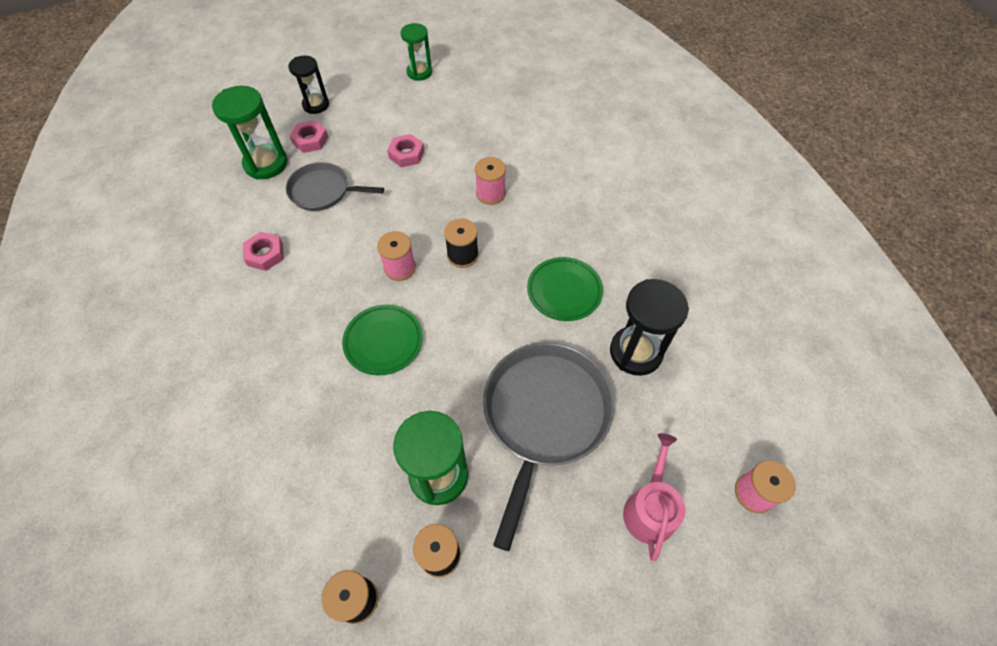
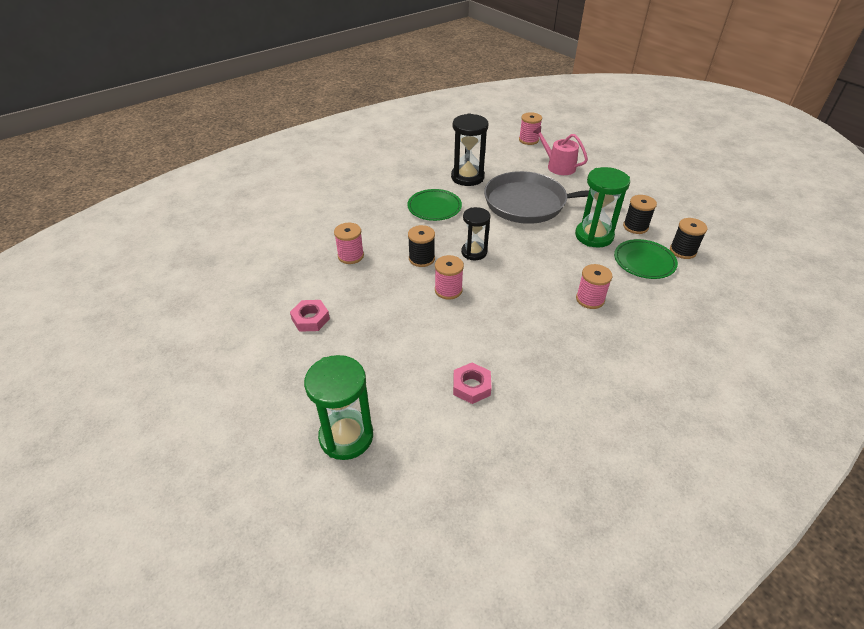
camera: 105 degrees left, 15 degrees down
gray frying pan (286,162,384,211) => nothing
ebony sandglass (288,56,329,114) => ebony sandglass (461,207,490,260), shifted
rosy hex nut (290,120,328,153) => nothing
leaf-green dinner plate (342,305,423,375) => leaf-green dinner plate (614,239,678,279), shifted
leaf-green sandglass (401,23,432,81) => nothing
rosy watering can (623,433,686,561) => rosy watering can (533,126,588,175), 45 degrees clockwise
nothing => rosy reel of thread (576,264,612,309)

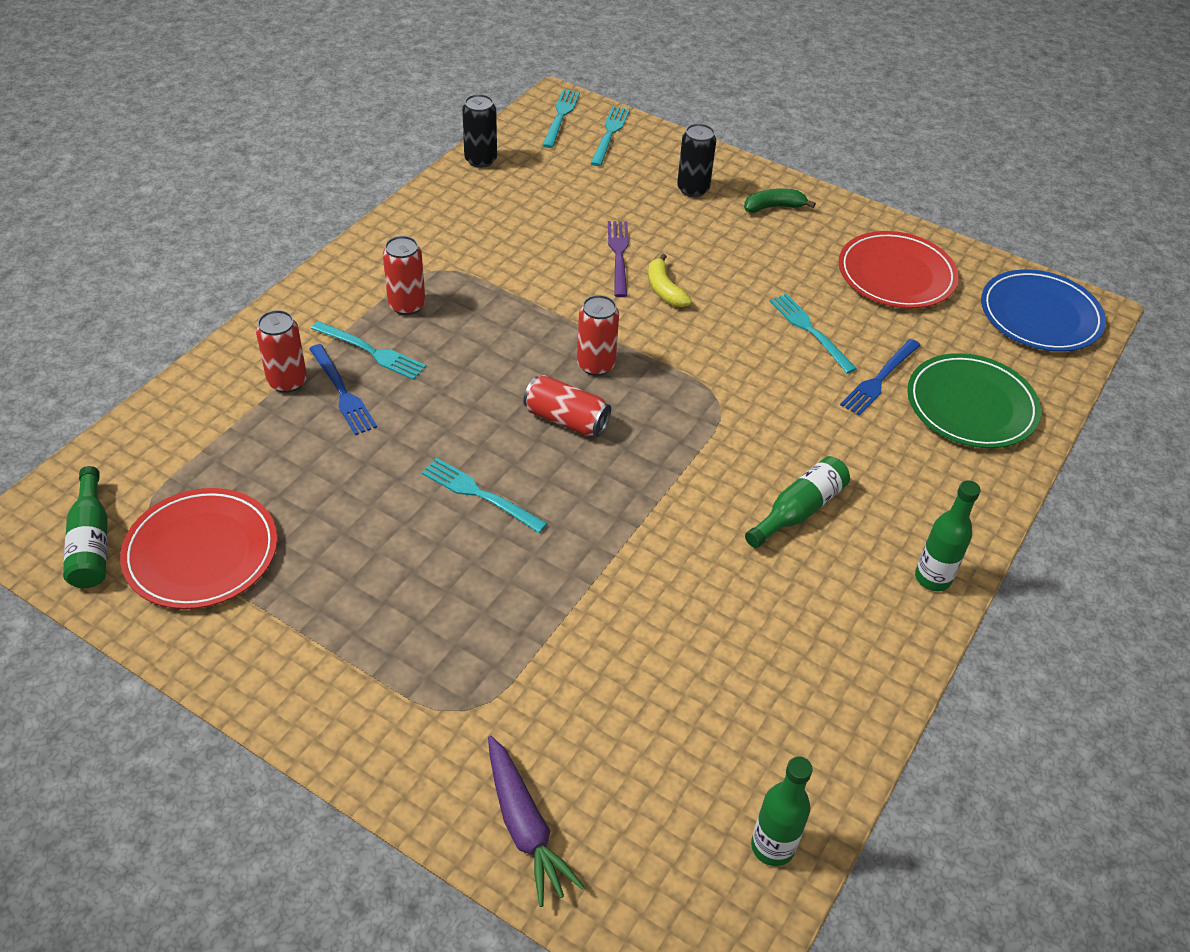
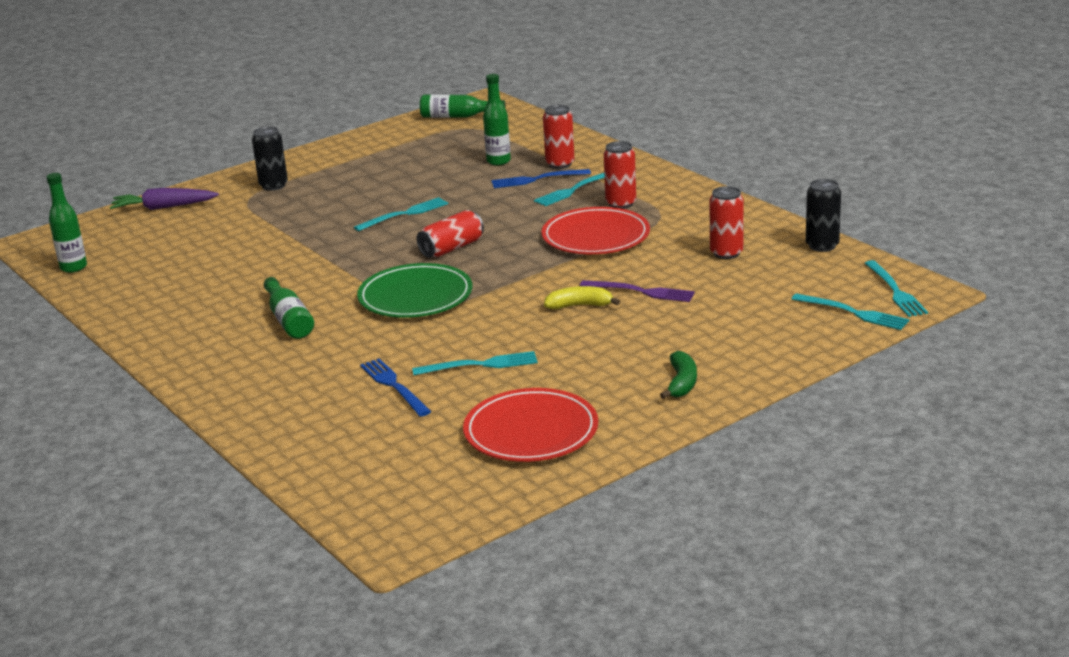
camera: 115 degrees right, 20 degrees down
scarlet dinner plate (120,488,277,609) => scarlet dinner plate (541,207,650,254), shifted
teal table fork (542,89,580,148) => teal table fork (865,260,928,317), 45 degrees clockwise
scarlet can (577,295,619,376) => scarlet can (710,186,744,259), shifted
ebony can (677,123,716,197) => ebony can (252,126,288,191), shifted
leaf-green dinner plate (907,353,1041,448) => leaf-green dinner plate (357,263,472,318), shifted
leaf-green drink bottle (915,480,981,591) => leaf-green drink bottle (483,74,511,165), shifted
cobalt dinner plate (981,269,1106,352) => nothing

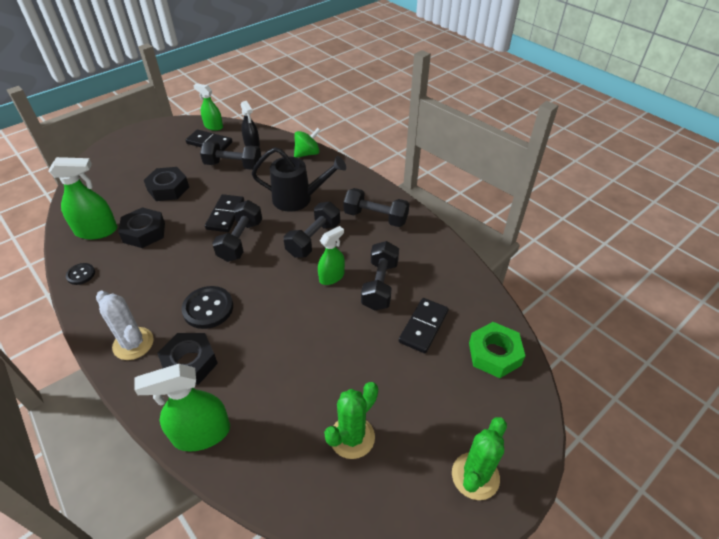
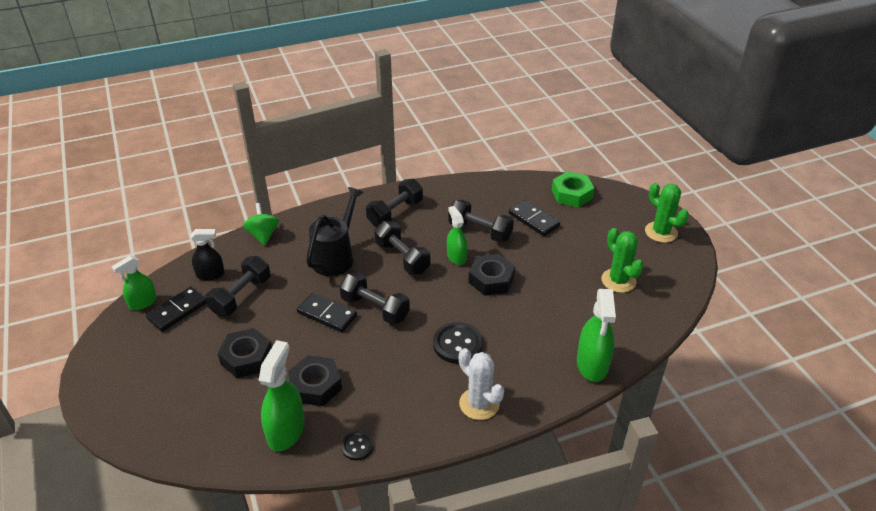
camera: 70 degrees left, 5 degrees down
white saguaro cactus (96,291,154,360) => white saguaro cactus (459,348,504,420), 75 degrees clockwise
ebony hex nut (157,333,218,385) => ebony hex nut (468,254,515,296), shifted

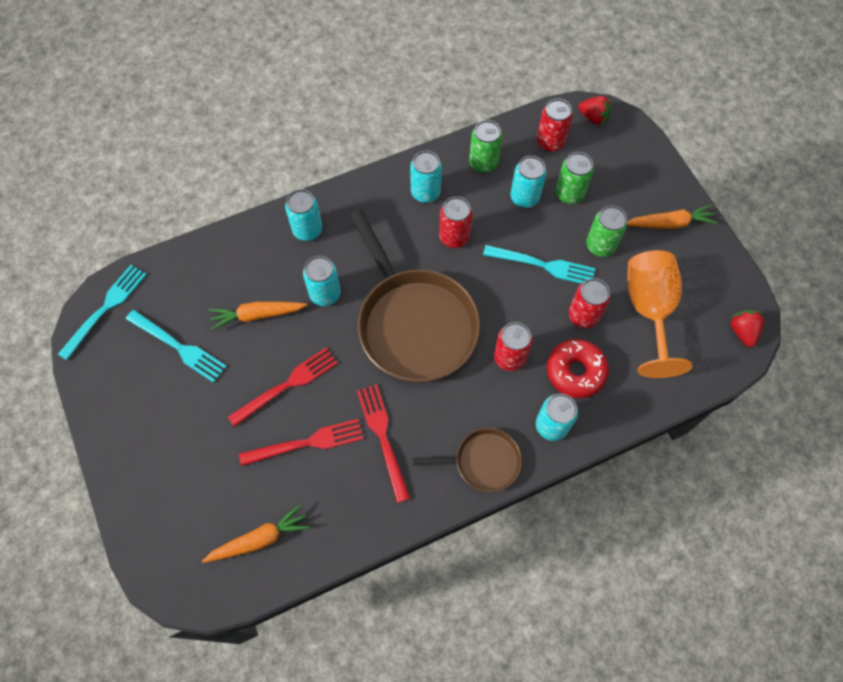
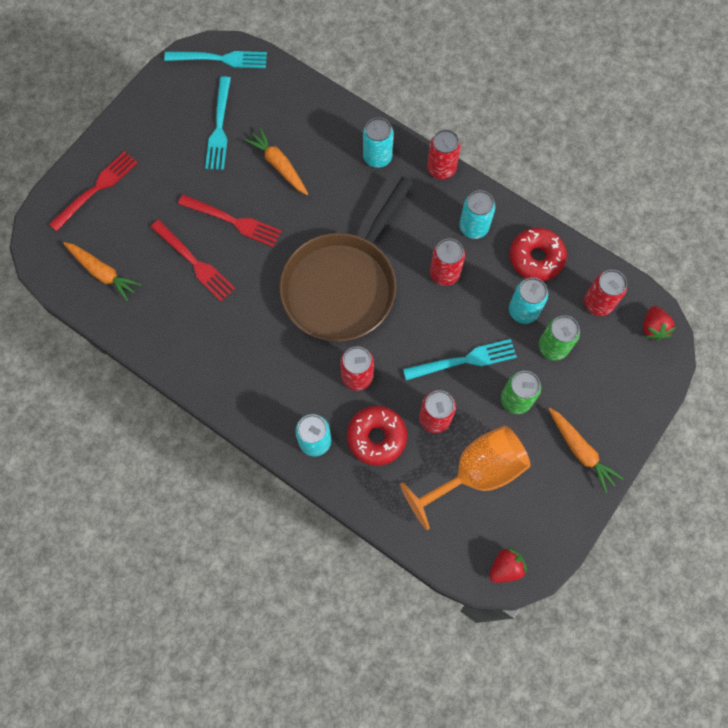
camera: 60 degrees right, 5 degrees up
teal can (303,256,341,306) => nothing
scarlet table fork (357,384,410,503) => scarlet table fork (49,151,138,231), shifted
russet frying pan (413,428,522,492) => nothing
leaf-green can (469,120,502,173) => scarlet glazed donut (510,228,567,281)
teal table fork (483,245,596,284) => teal table fork (403,339,517,380), 90 degrees counterclockwise
nothing => scarlet can (427,129,461,179)

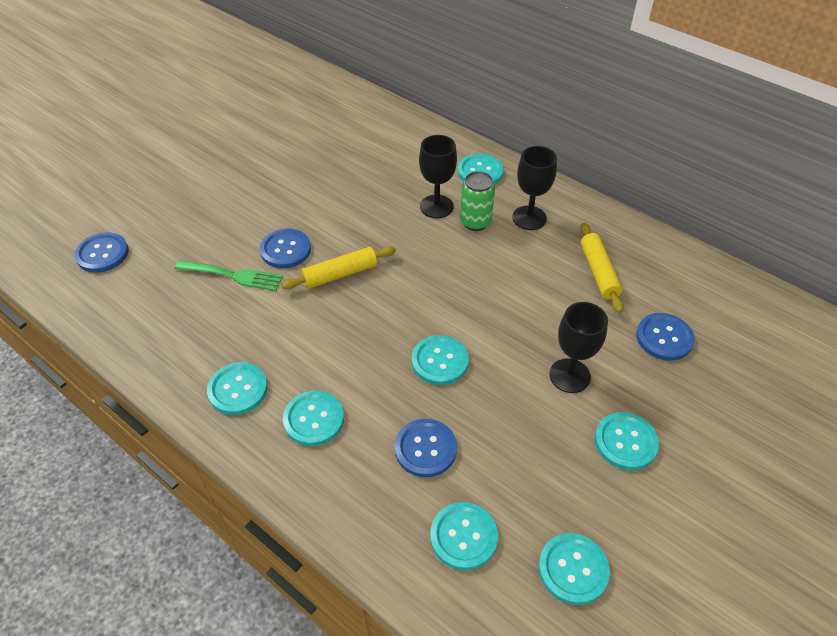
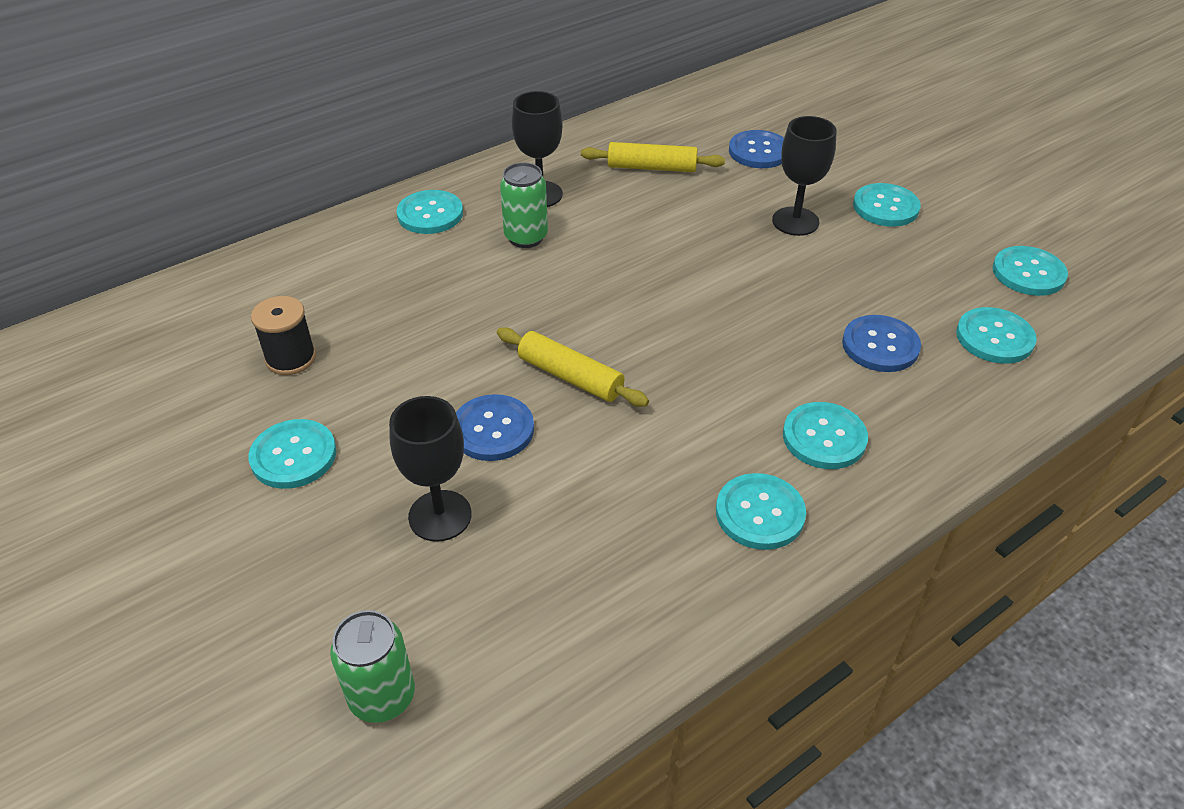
camera: 75 degrees left, 5 degrees down
cobalt sewing button (74,232,129,273) => leaf-green can (330,610,415,723)
leaf-green table fork (175,260,283,291) => nothing
golden rolling pin (281,246,396,290) => golden rolling pin (497,327,649,407), 45 degrees counterclockwise
teal sewing button (412,335,469,385) => teal sewing button (248,419,336,489), shifted
ebony chalice (419,135,457,218) => ebony chalice (389,396,472,542), shifted
nothing => ebony reel of thread (251,296,316,375)

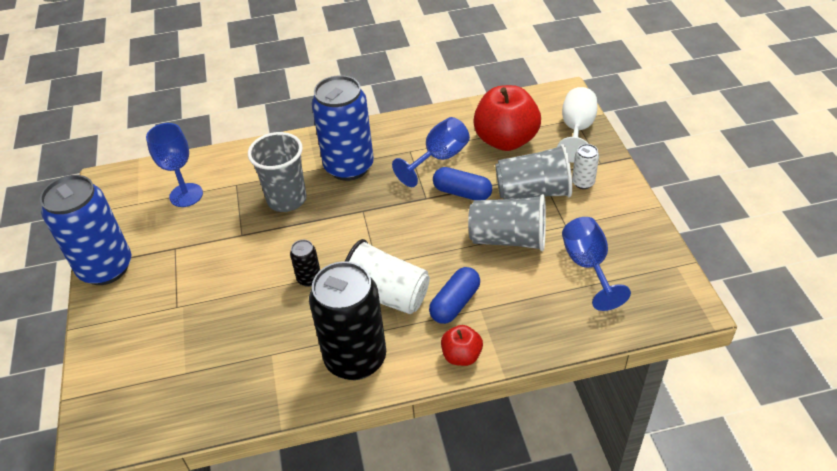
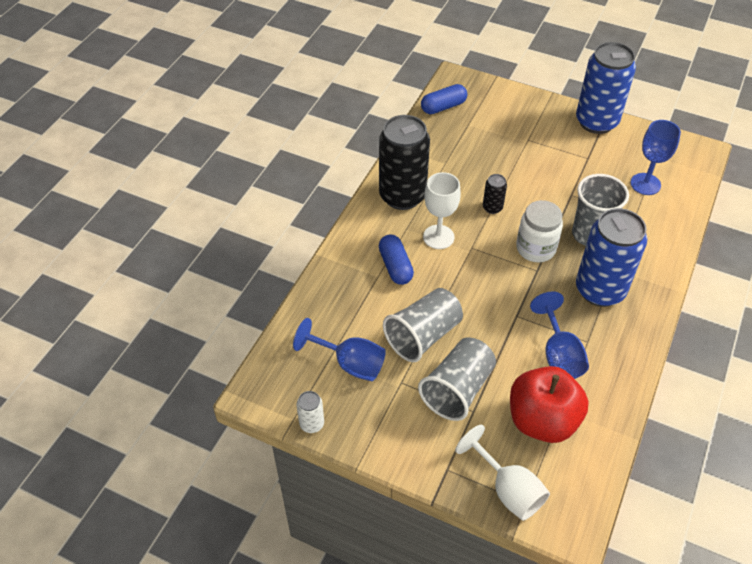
camera: 125 degrees right, 5 degrees up
white tumbler (345,239,430,314) => white chalice (423,172,461,249)
cobalt pill (433,167,492,200) => cobalt pill (421,84,467,114), shifted
scarlet apple fruit (441,325,483,366) => nothing
white can (572,144,599,189) => white can (296,391,324,433), shifted
nothing => white preserve jar (516,200,563,262)

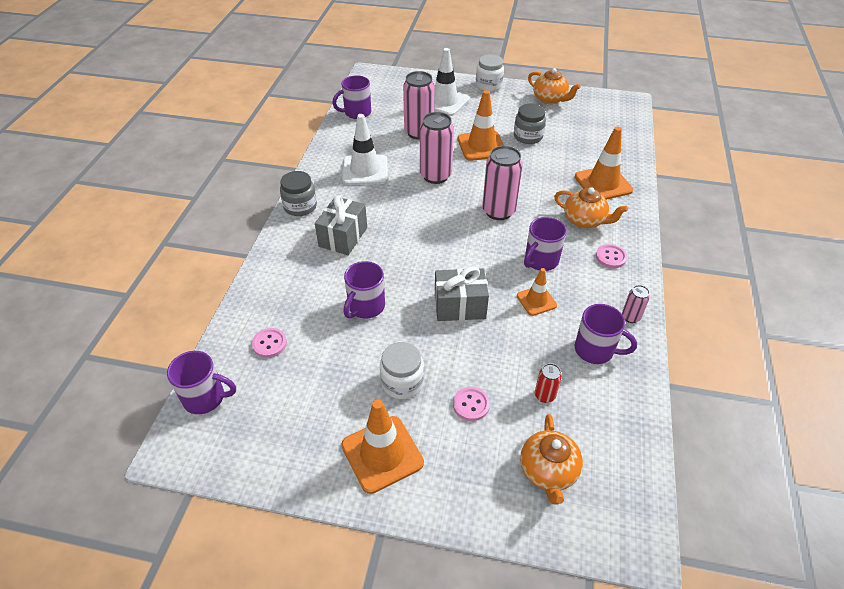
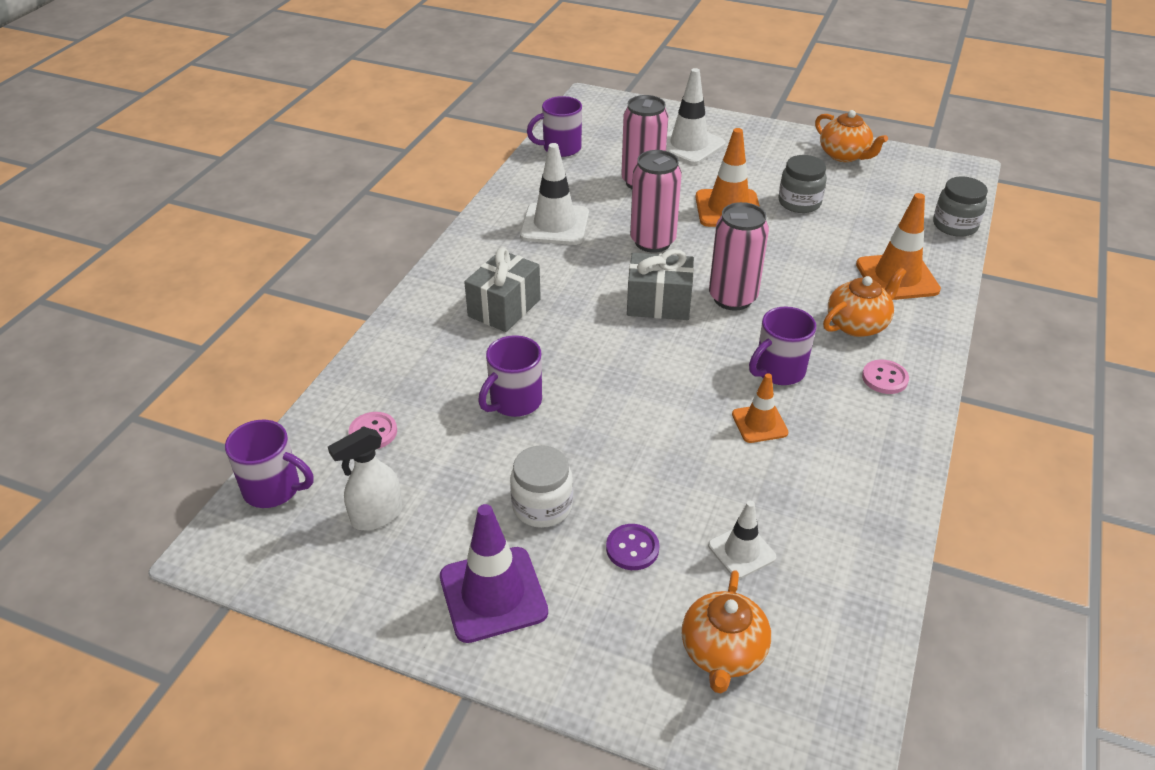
camera: 10 degrees right, 5 degrees down
gray preserve jar (280,171,317,216) => gray preserve jar (933,176,988,237), shifted
orange-coloured traffic cone (341,400,424,494) => violet traffic cone (440,504,548,643)
gray gift (435,266,489,321) => gray gift (627,249,694,320), shifted
rosy sewing button (453,387,490,421) => violet sewing button (606,524,659,570)
white preserve jar (476,54,504,92) => nothing
scarlet can (535,363,562,403) => white traffic cone (708,501,776,579)
orange-coloured china teapot (554,187,628,228) => orange-coloured china teapot (823,267,907,337), 75 degrees counterclockwise
violet mug (575,304,637,364) => nothing
rosy can (622,285,650,323) => nothing
nothing => white spray cleaner (328,427,402,530)

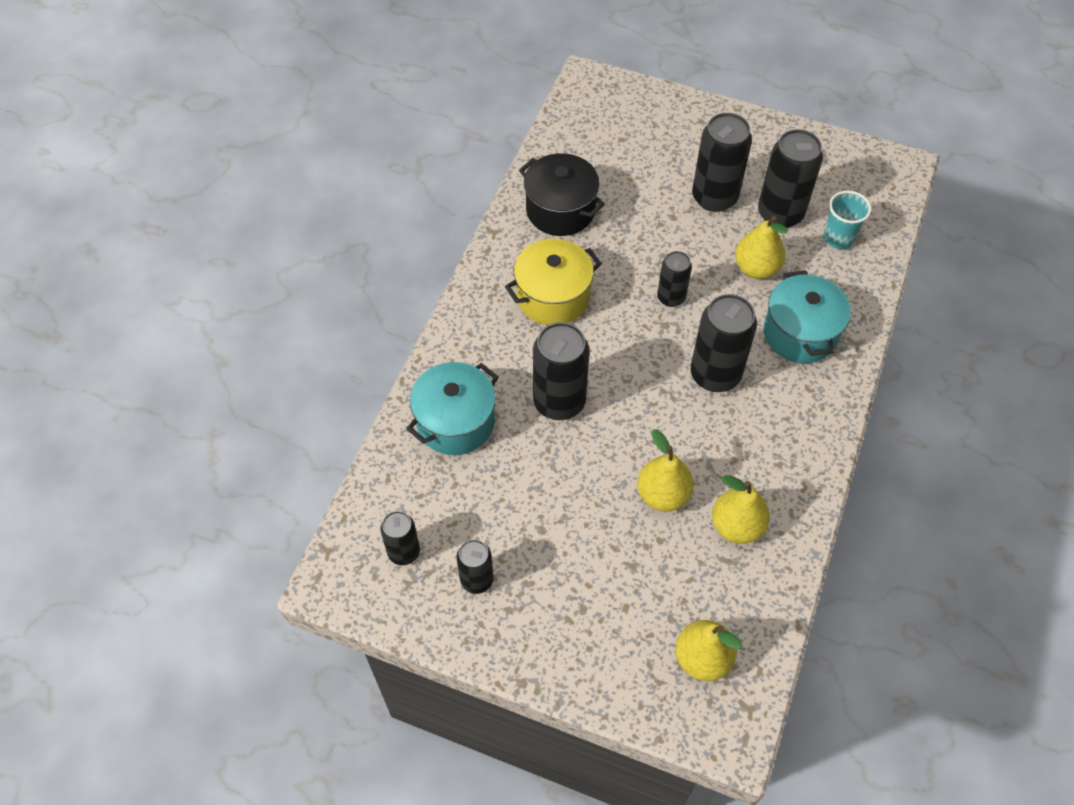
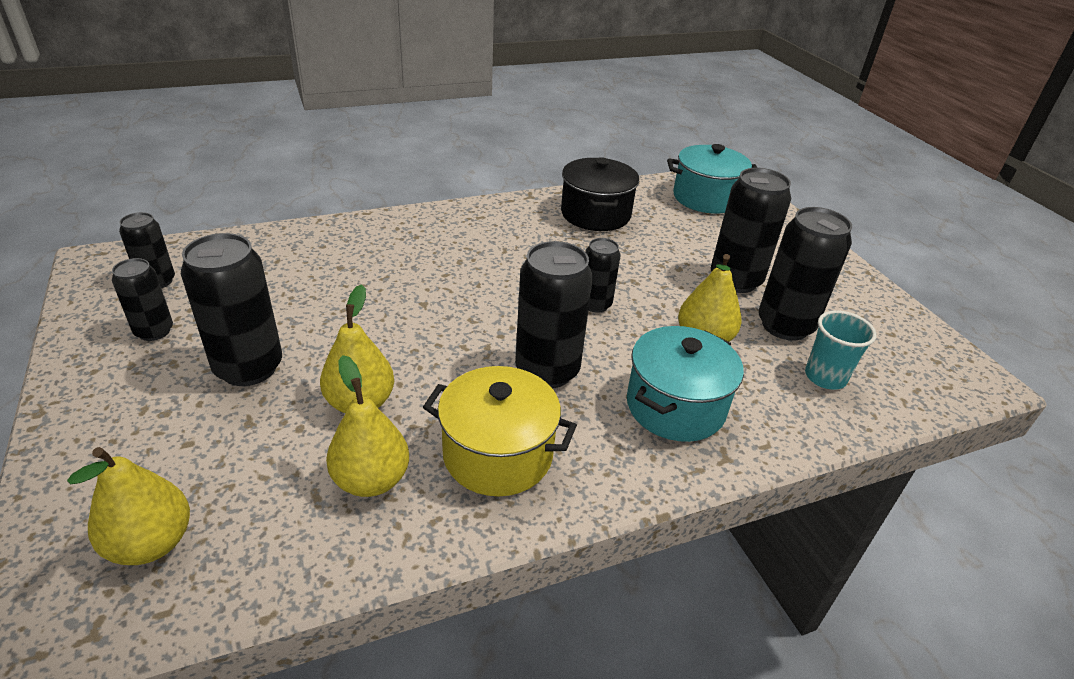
camera: 45 degrees right, 20 degrees down
teal cooking pot (406,362,499,455) => teal cooking pot (667,144,757,214), shifted
golden cooking pot (505,239,602,325) => golden cooking pot (423,366,577,496), shifted
ebony can (533,322,589,420) => ebony can (181,233,282,386), shifted

